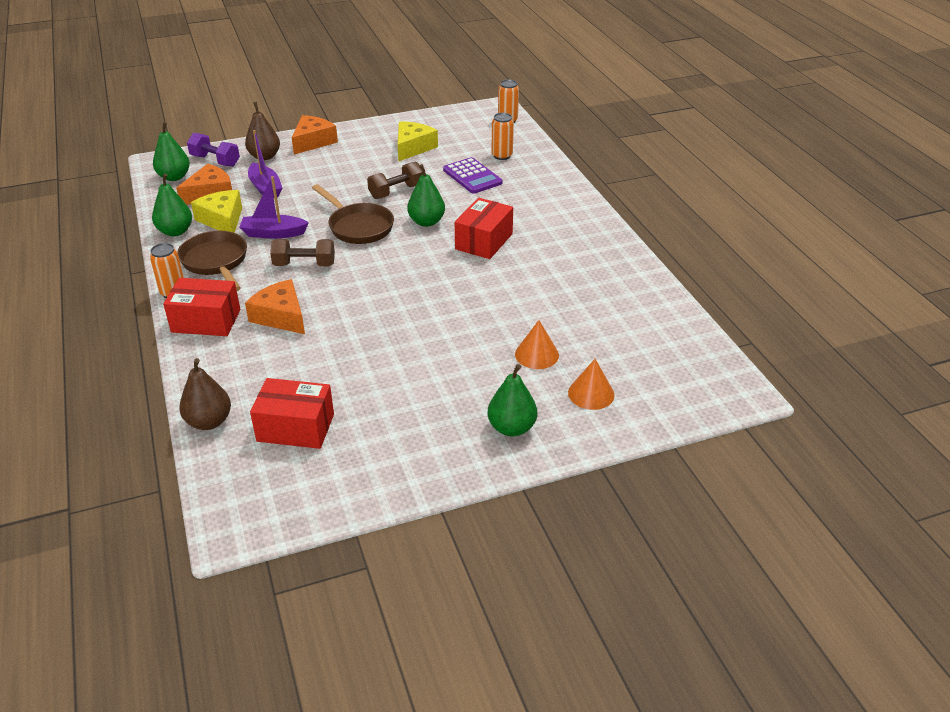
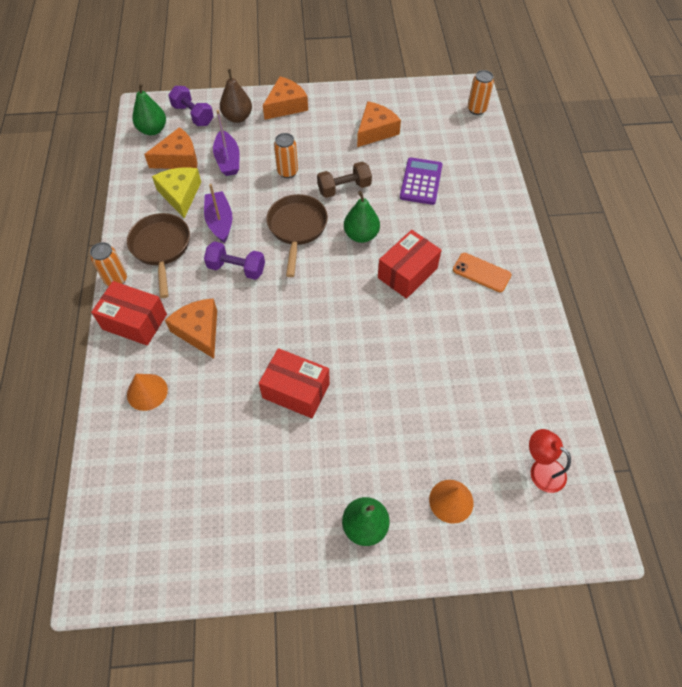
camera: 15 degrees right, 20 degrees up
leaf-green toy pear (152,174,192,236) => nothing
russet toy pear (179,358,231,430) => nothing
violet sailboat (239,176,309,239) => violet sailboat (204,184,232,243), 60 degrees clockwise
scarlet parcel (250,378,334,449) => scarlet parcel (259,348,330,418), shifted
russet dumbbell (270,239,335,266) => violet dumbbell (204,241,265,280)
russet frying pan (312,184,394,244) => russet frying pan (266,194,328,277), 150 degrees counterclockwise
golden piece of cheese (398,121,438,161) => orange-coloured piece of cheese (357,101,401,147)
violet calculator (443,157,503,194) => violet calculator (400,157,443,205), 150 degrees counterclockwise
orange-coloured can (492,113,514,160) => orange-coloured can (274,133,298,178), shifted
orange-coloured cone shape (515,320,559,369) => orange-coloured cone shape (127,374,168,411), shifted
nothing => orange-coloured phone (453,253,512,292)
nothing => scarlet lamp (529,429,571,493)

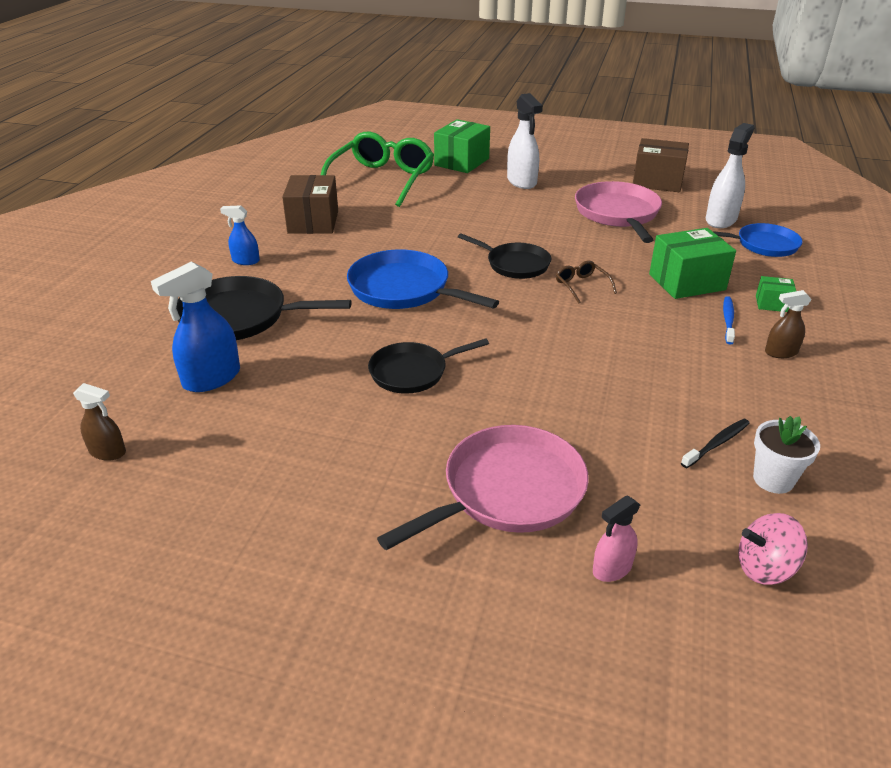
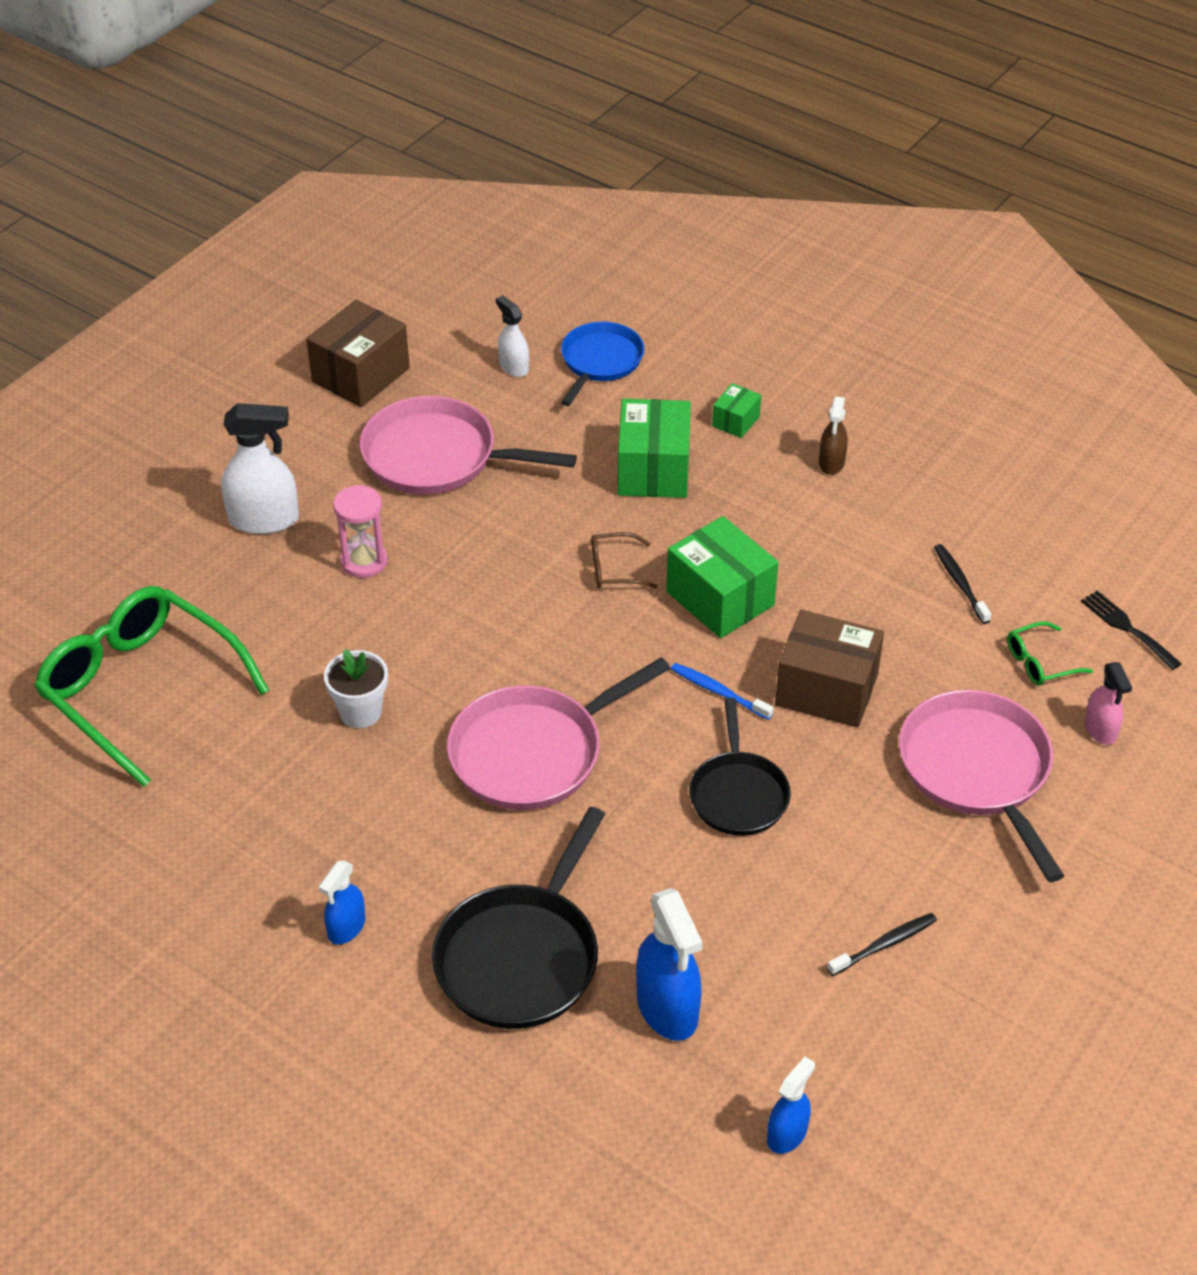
camera: 70 degrees left, 10 degrees up
russet spray cleaner (73,383,126,461) => cobalt spray cleaner (767,1057,815,1154)
russet parcel (282,175,338,234) => russet parcel (775,610,884,728), shifted
cobalt frying pan (347,250,499,309) => rosy frying pan (447,657,671,810)
leaf-green parcel (434,119,490,173) => leaf-green parcel (666,516,778,638), shifted
ebony frying pan (458,233,551,279) => nothing
white spray cleaner (706,123,755,228) => white spray cleaner (496,295,529,377), x0.58
cobalt tooth brush (723,296,735,344) => cobalt tooth brush (671,663,774,720), shifted
rosy whirligig (738,513,808,585) => ebony table fork (1081,591,1182,670)
white potted plant (753,416,820,494) => white potted plant (324,649,388,728), shifted
nothing => rosy sandglass (333,485,388,578)
nothing => ebony tooth brush (827,913,937,976)
nothing => leaf-green eyeglasses (1007,621,1093,686)

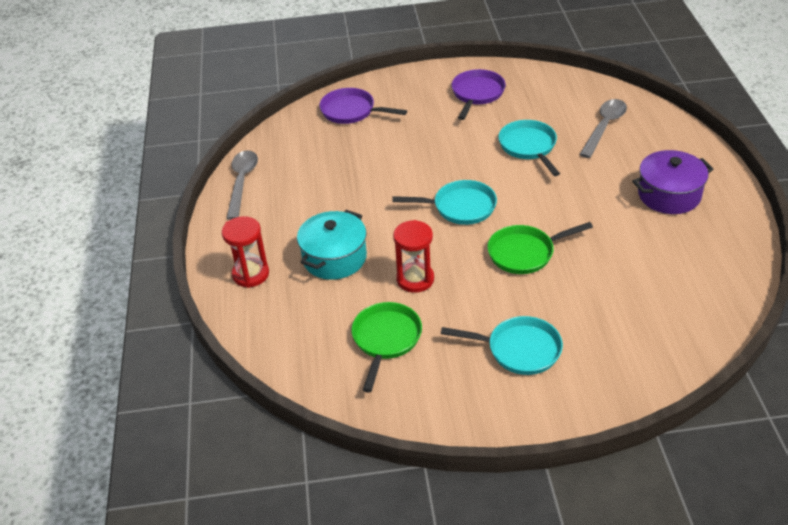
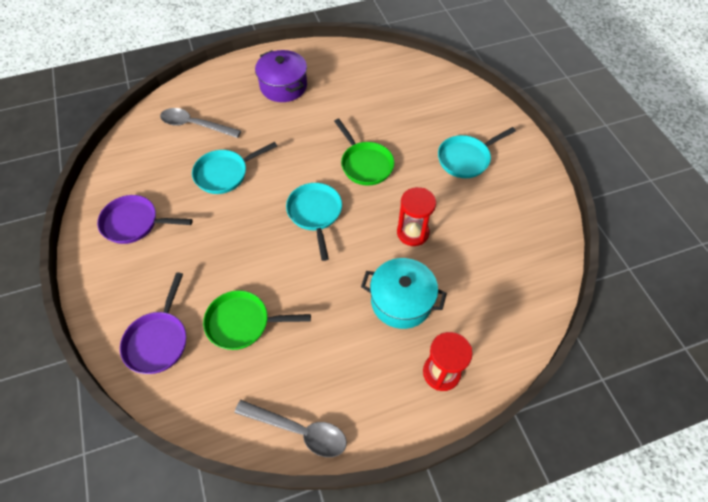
camera: 105 degrees left, 15 degrees up
gray spoon (226,150,258,220) => gray spoon (235,400,347,457), 150 degrees counterclockwise
leaf-green frying pan (352,302,422,392) => leaf-green frying pan (203,290,311,350), shifted
teal frying pan (441,316,563,375) => teal frying pan (438,127,516,178), 120 degrees counterclockwise

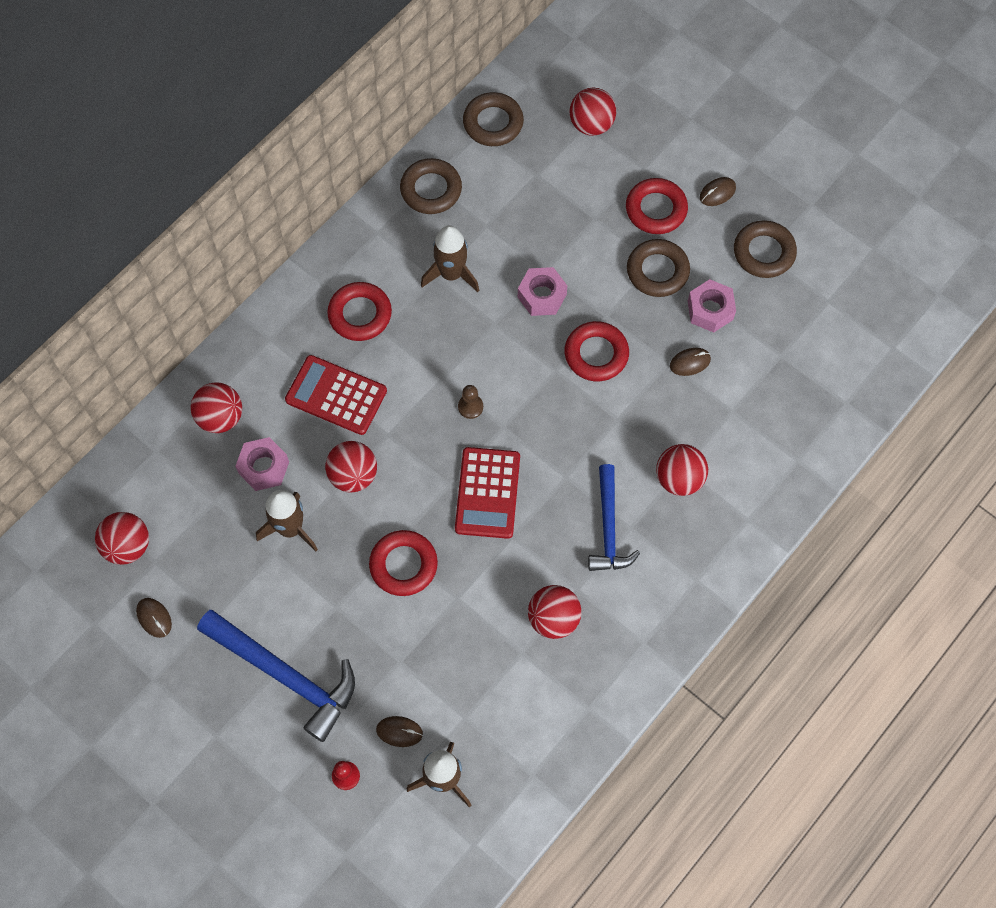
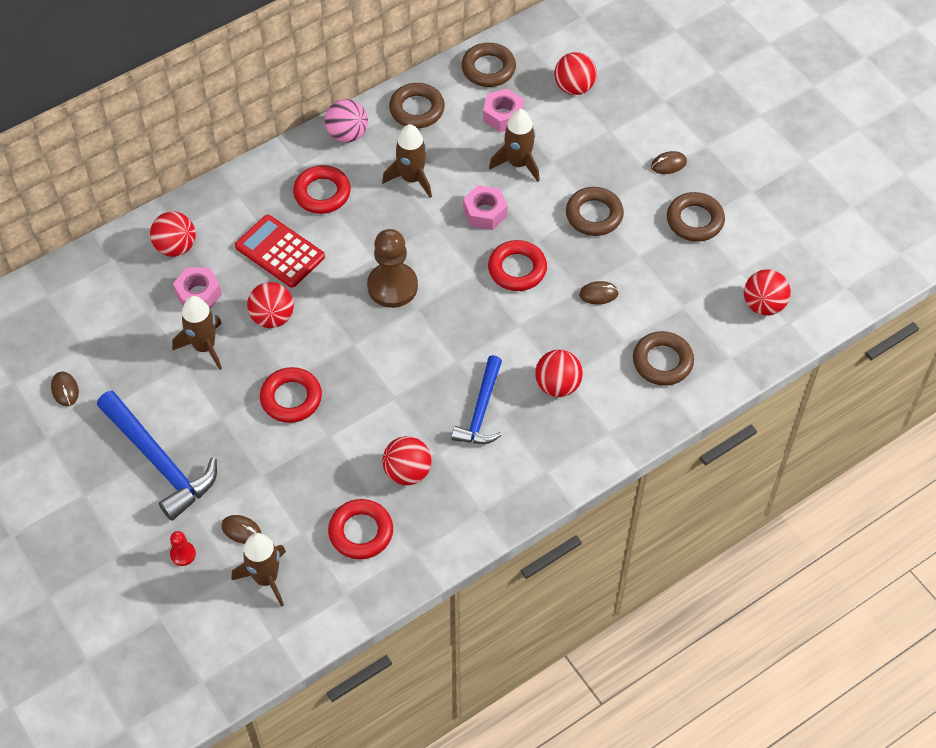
camera: 15 degrees right, 10 degrees down
scarlet ball (95,512,149,565) => scarlet ball (744,269,791,316), shifted
scarlet calculator (455,447,520,539) => nothing
russet pawn (458,385,483,419) => russet pawn (367,229,418,308), x2.19
scarlet torus (626,178,688,234) => scarlet torus (328,499,393,559), shifted
rosy hex nut (688,279,736,333) => rosy hex nut (483,89,524,132), shifted
nothing => rosy ball (325,99,368,143)
nothing => russet spaceship (489,109,540,182)
nothing => russet torus (633,331,694,385)

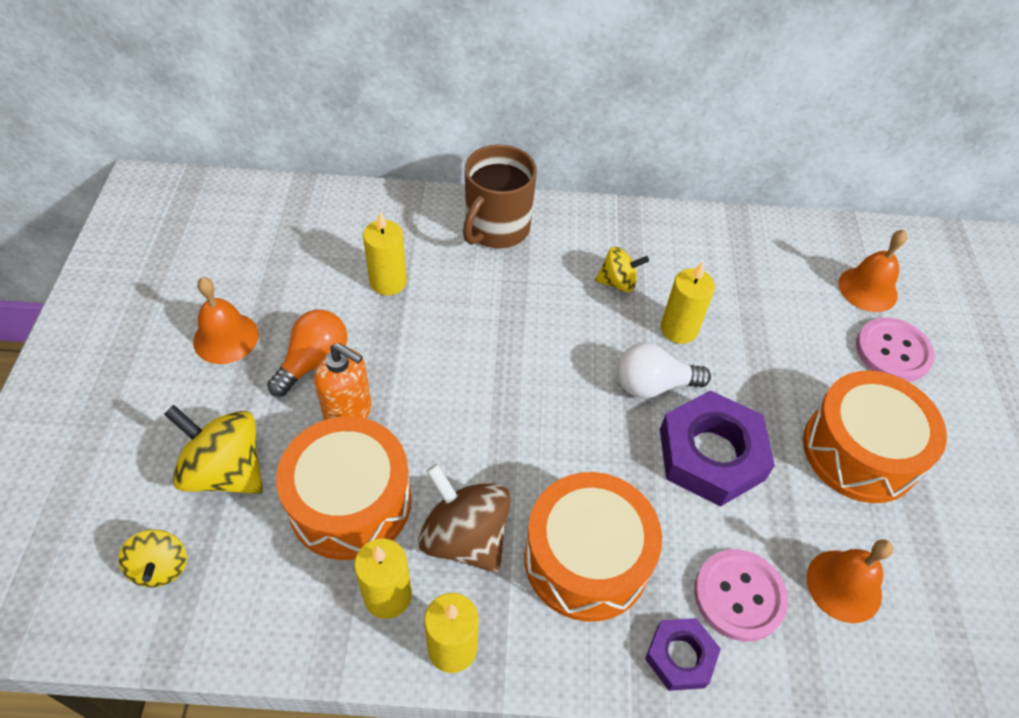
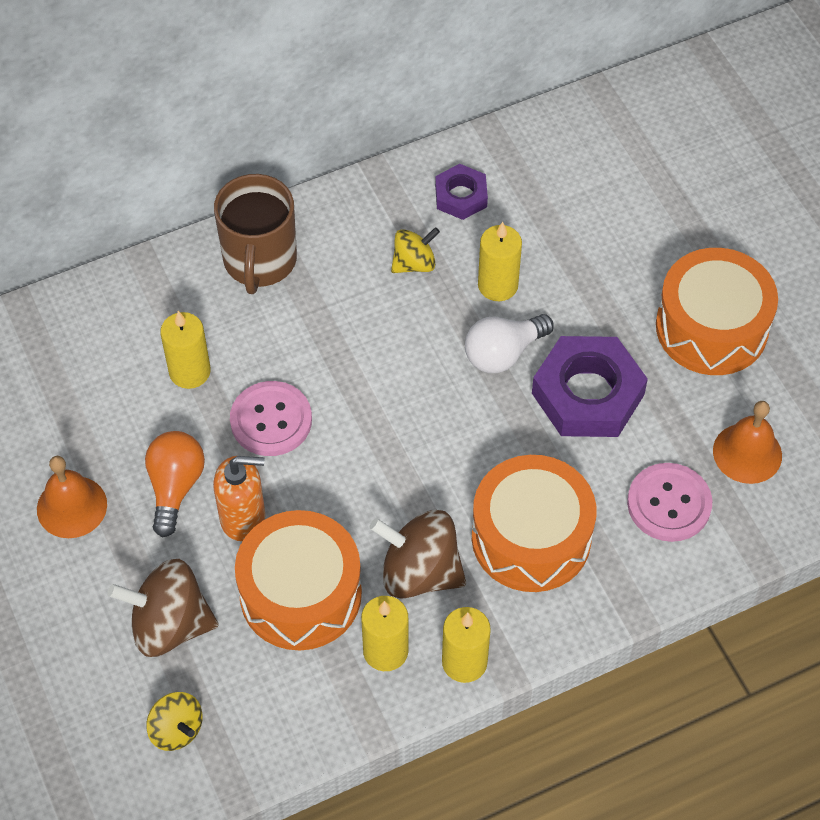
camera: 25 degrees left, 5 degrees up
golden whirligig (164,405,263,494) => russet whirligig (108,559,219,657)
violet hex nut (645,618,721,691) => violet hex nut (435,164,488,220), shifted
orange-coloured hand bell (838,230,907,312) => nothing
rosy sewing button (856,317,935,382) => rosy sewing button (230,381,312,456), shifted

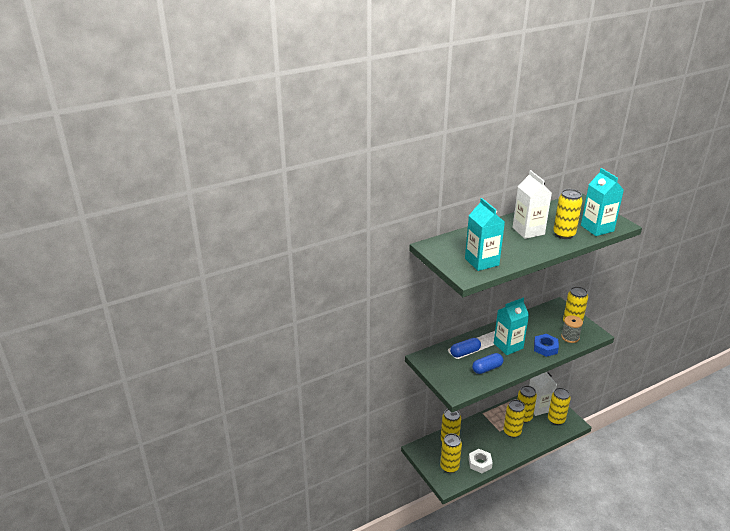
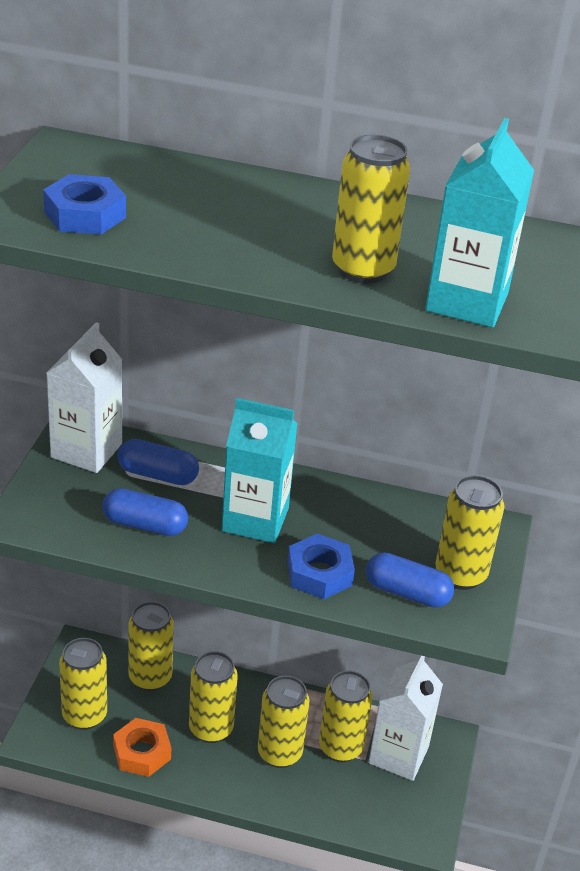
camera: 40 degrees right, 5 degrees up
teal milk carton (465,198,505,271) => cobalt hex nut (43,174,126,234)
white hex nut (469,449,493,473) => orange-coloured hex nut (113,718,171,777)
white milk carton (512,170,552,239) => white milk carton (46,322,122,473), shifted
golden can (548,388,571,425) => golden can (189,651,238,743), shifted
gray reel of thread (561,316,583,343) => cobalt pill (366,552,454,608)

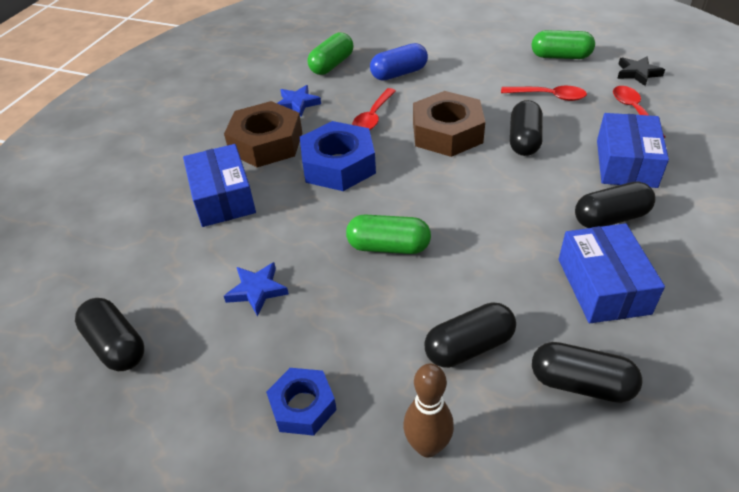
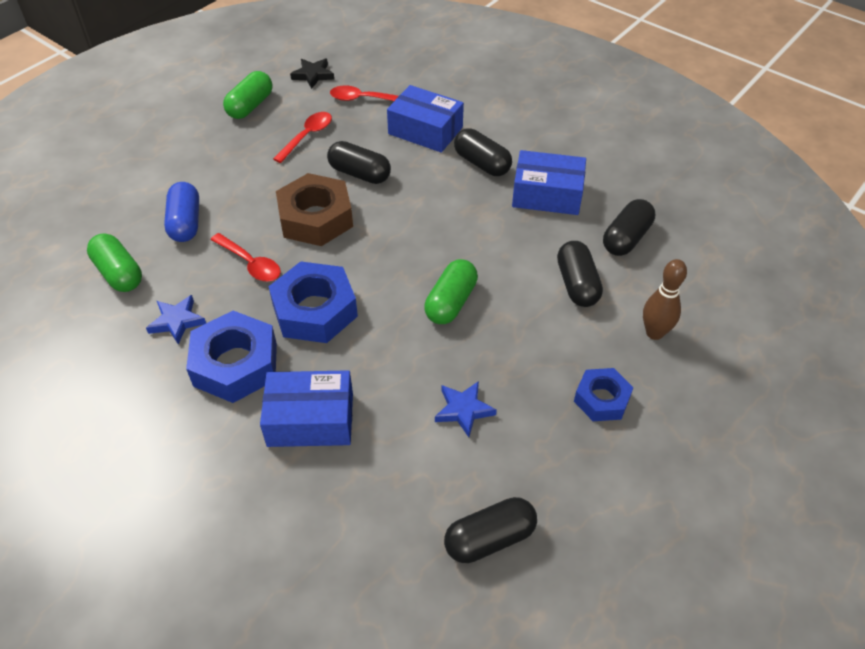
camera: 75 degrees left, 5 degrees up
russet hex nut (224,101,302,167) => cobalt hex nut (186,311,277,403)
ebony pill (575,181,656,228) => ebony pill (454,128,512,176), 45 degrees counterclockwise

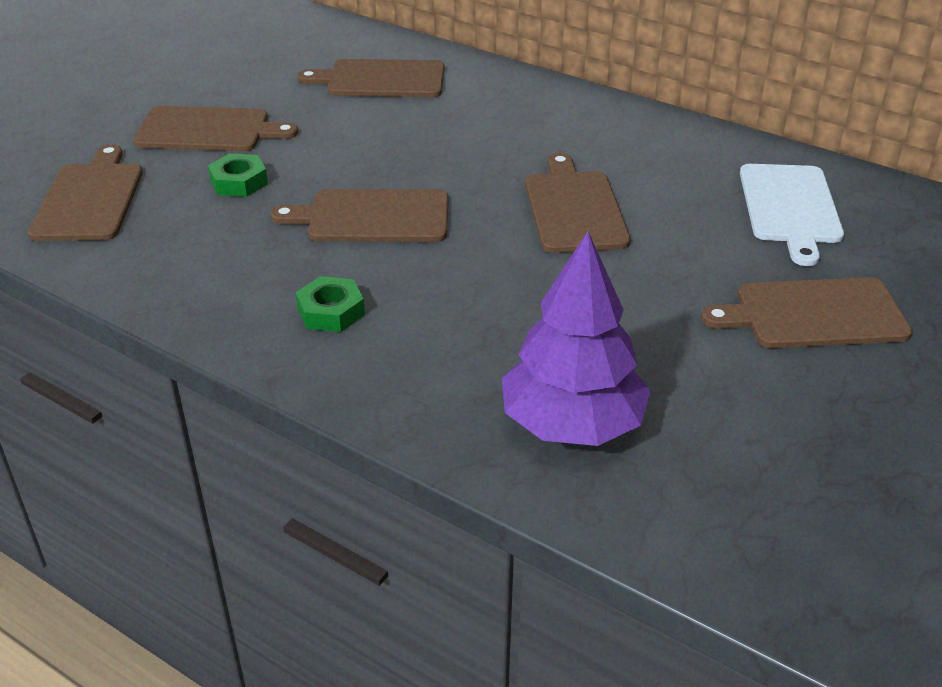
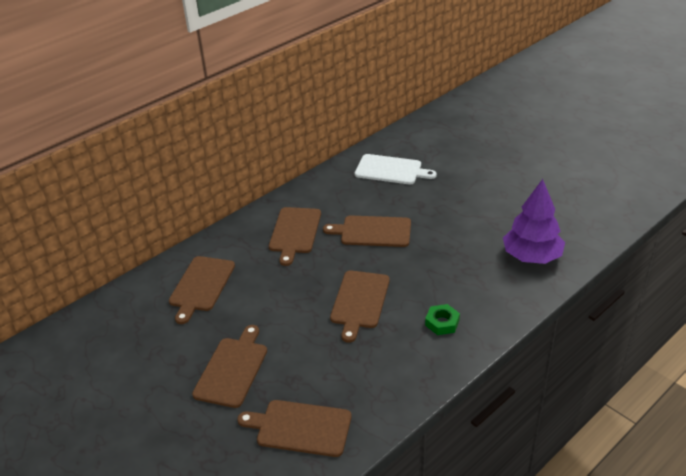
camera: 75 degrees left, 0 degrees up
leaf-green hex nut (208,153,268,197) => nothing
russet cutting board (701,277,912,348) => russet cutting board (269,207,321,266), shifted

